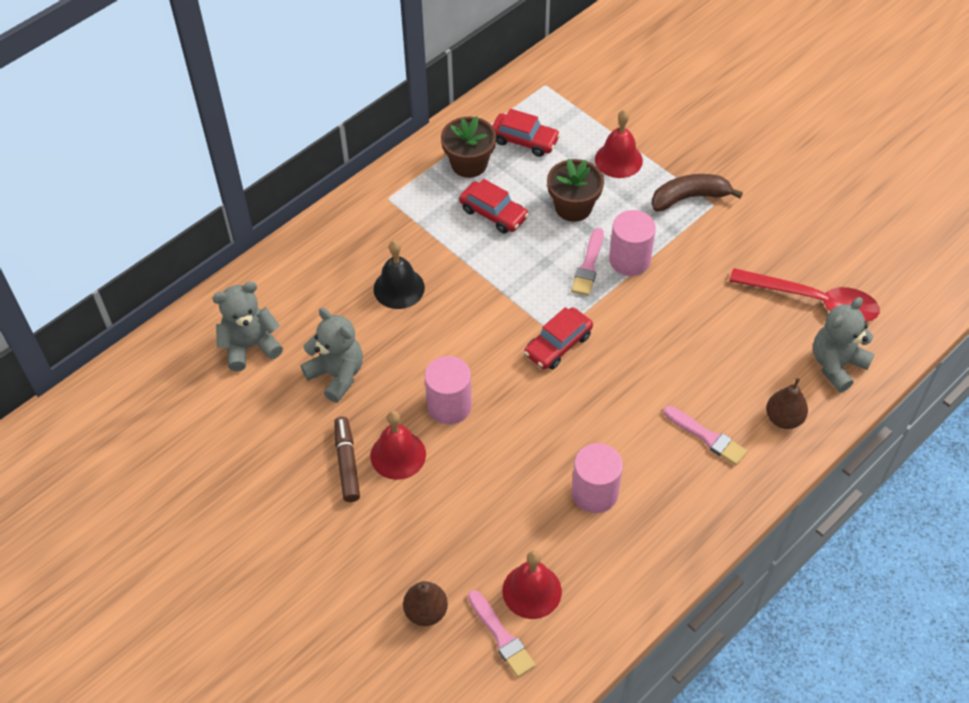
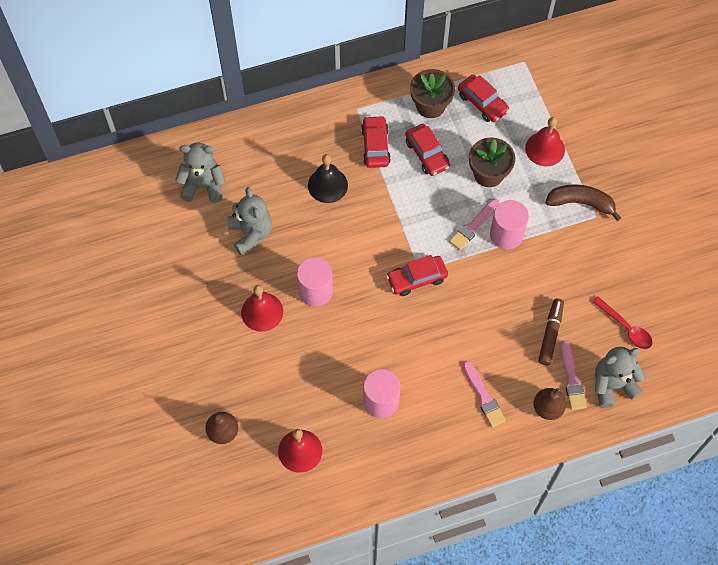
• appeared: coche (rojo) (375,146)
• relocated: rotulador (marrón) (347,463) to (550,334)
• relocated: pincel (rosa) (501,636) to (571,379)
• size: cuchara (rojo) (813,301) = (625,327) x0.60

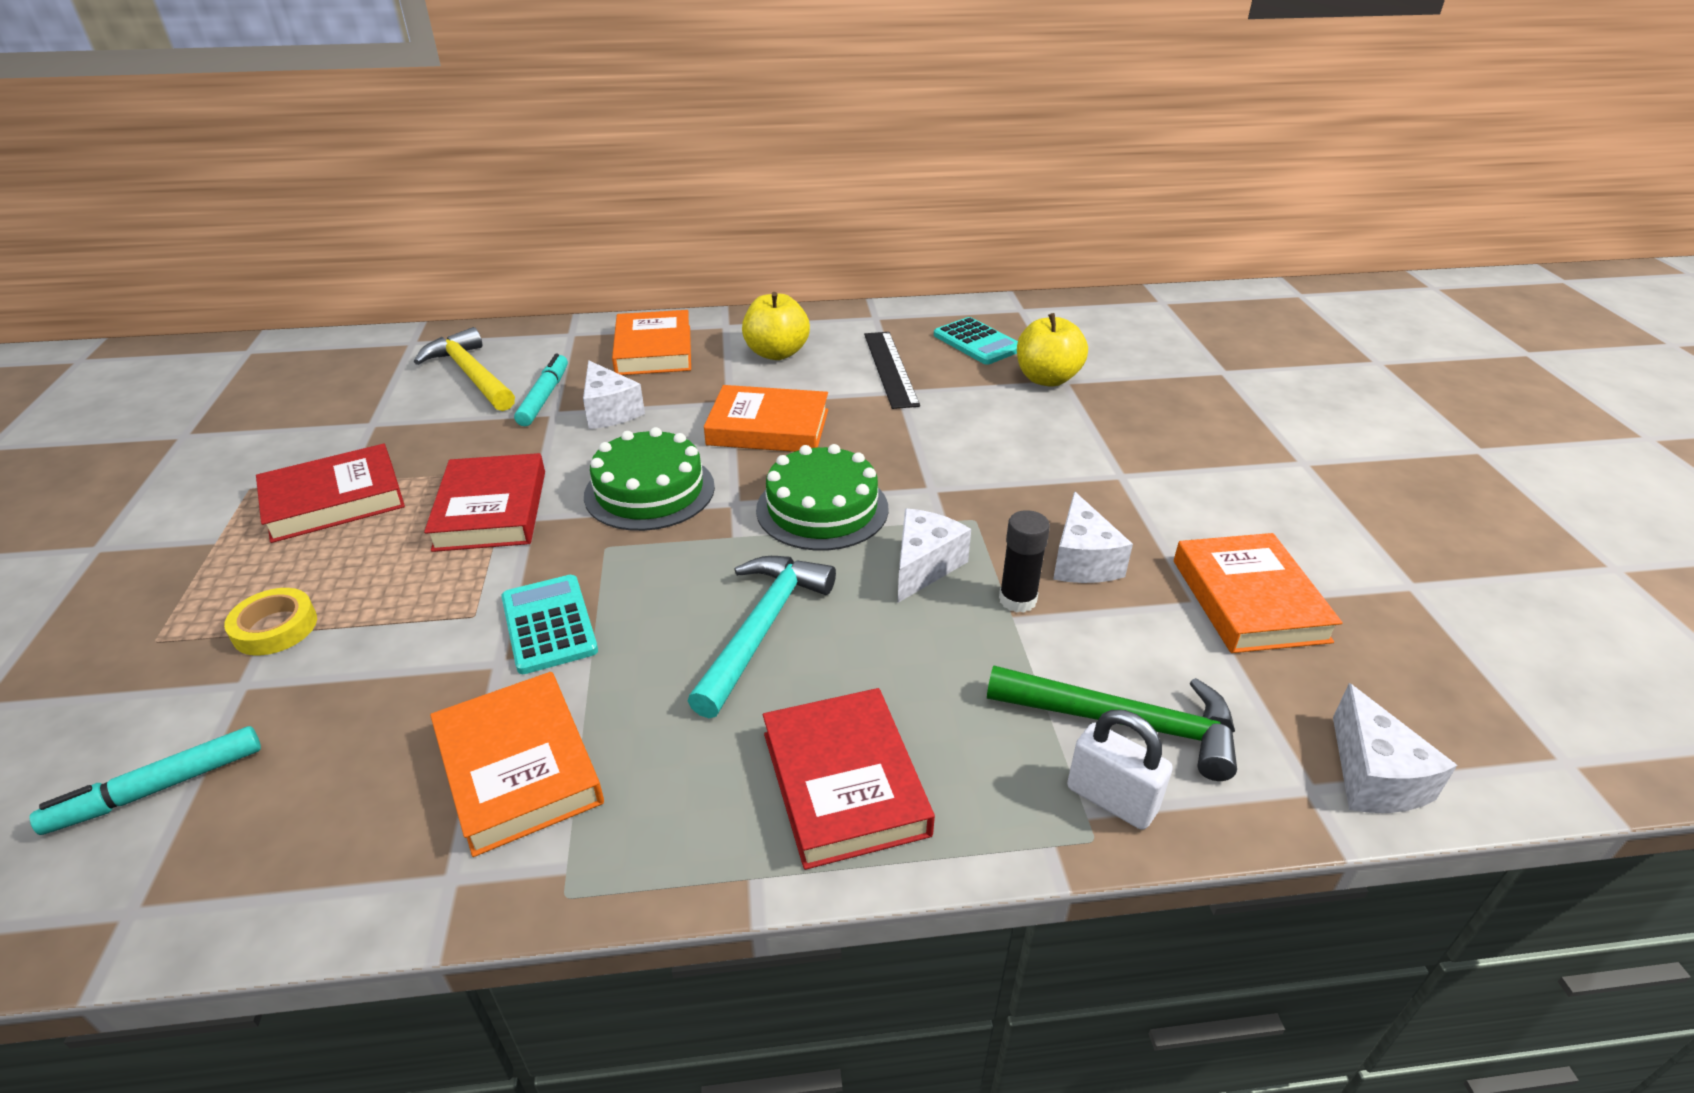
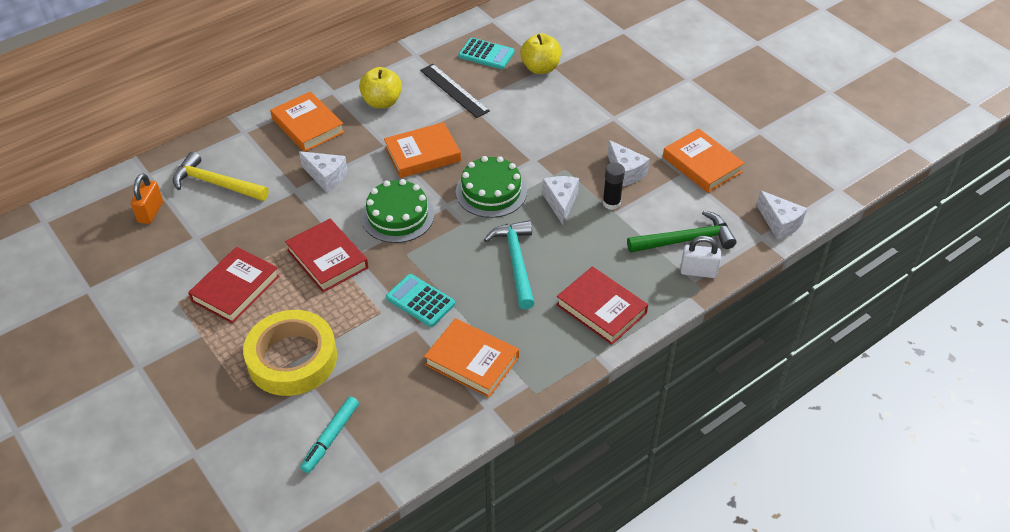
• missing: rotulador (turquesa) (544,397)
• appeared: candado (naranja) (150,212)
• size: cinta adhesiva (amarillo) (275,628) = (292,358) x2.18

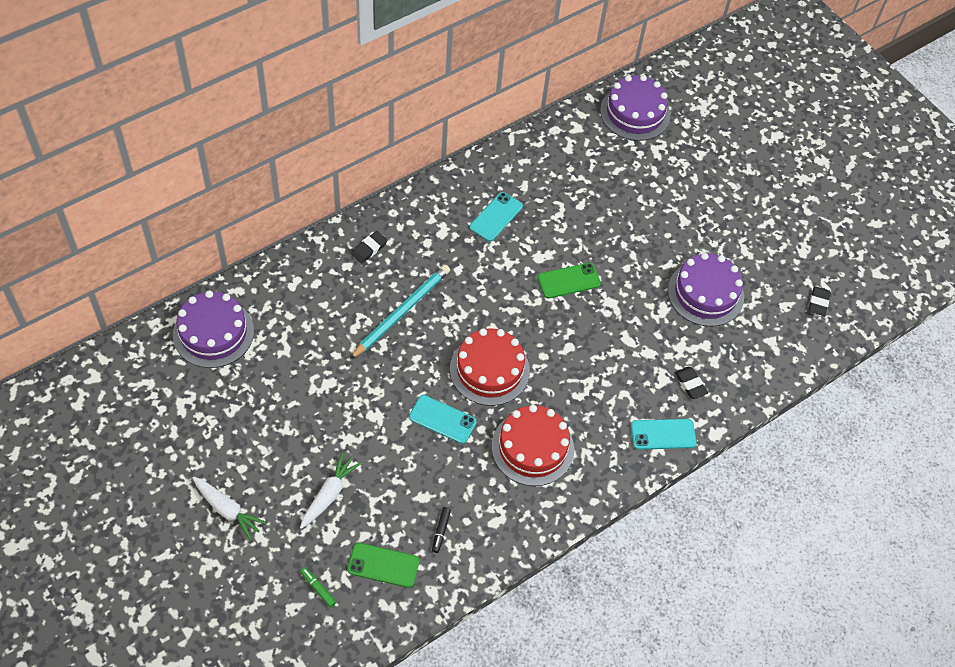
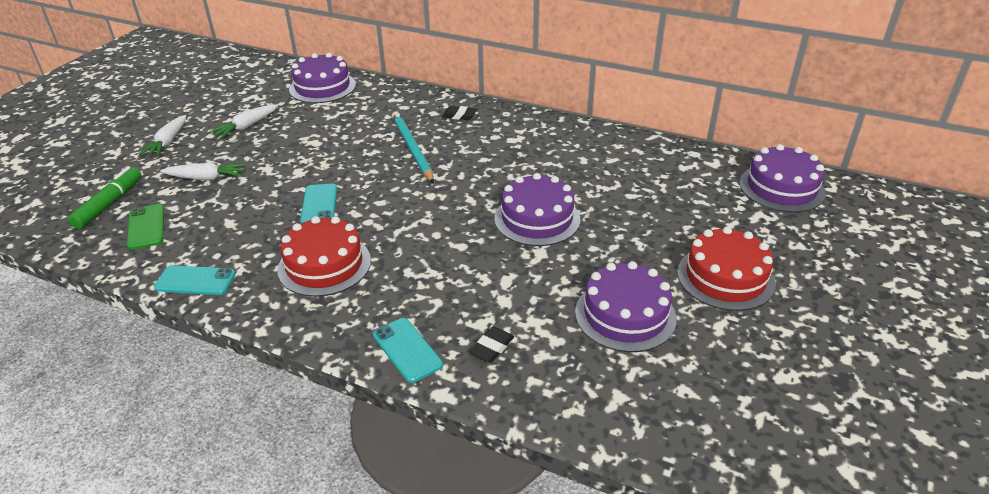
• missing: rotulador (negro) (441,531)
• missing: goma de borrar (negro) (818,303)
• appeared: zanahoria (blanco) (246,127)
• relocated: tarta (rojo) (489,370) to (725,277)
• relocated: móvil (turquesa) (496,217) to (195,281)
• exchanged: móvil (verde) (569,281) to tarta (morado) (537,219)
• spun: lápiz (turquesa) (401,312) = (412,149) 120 degrees counterclockwise
• size: rotulador (verde) (318,588) = (109,204) x2.00

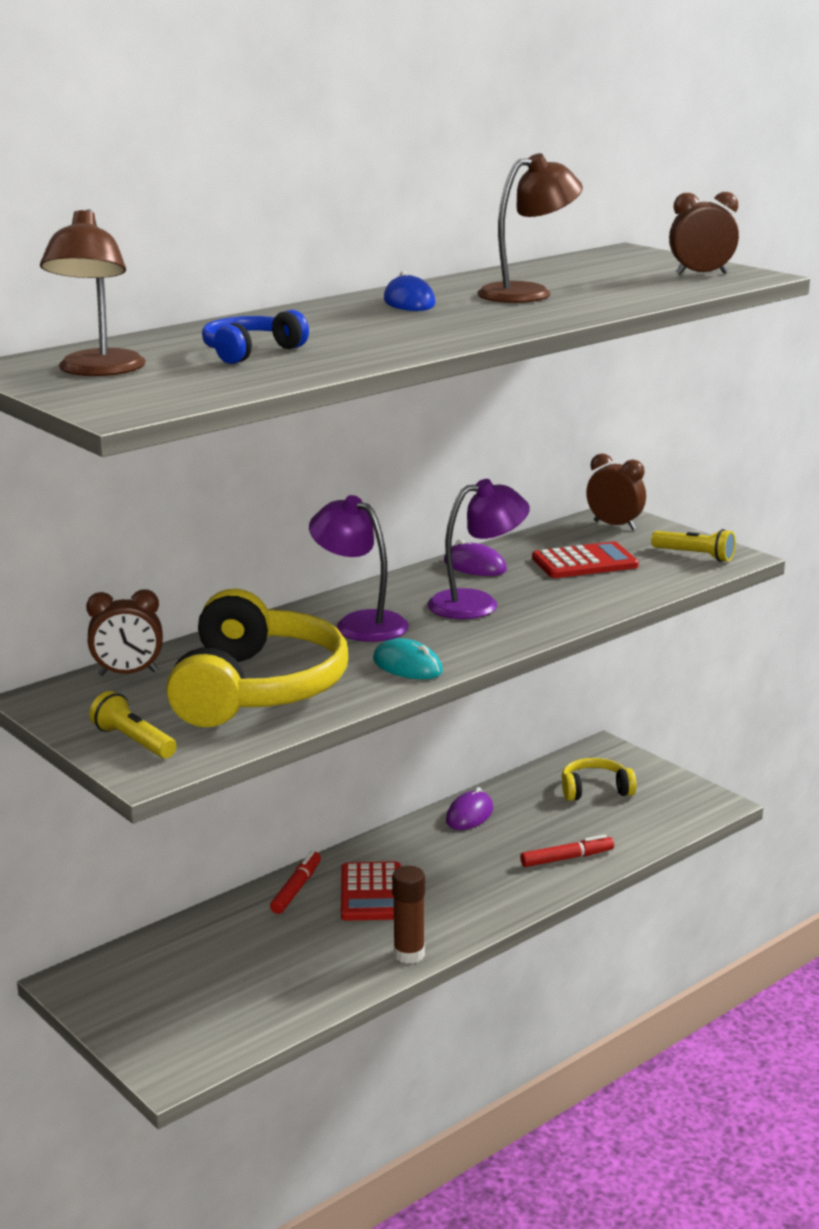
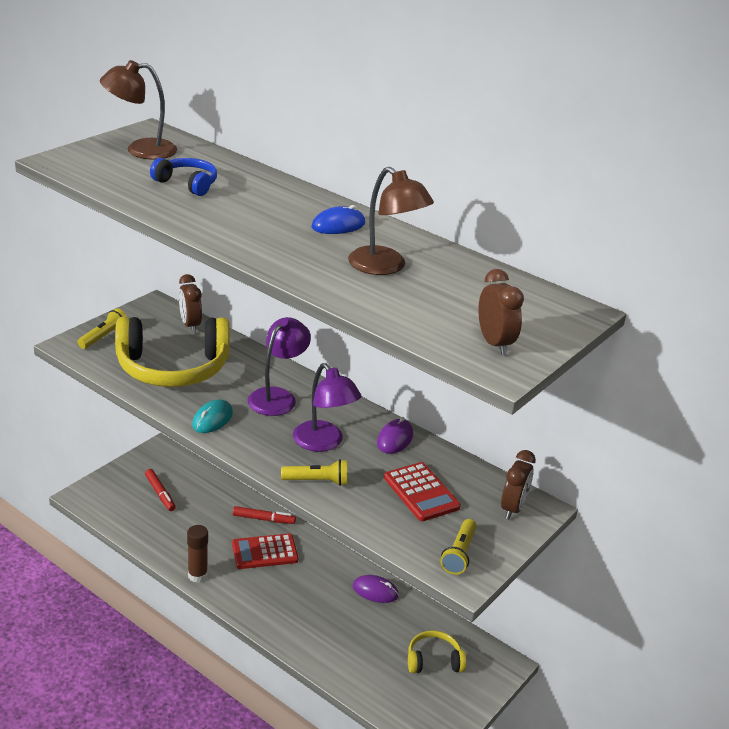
• appeared: lámpara de mano (amarillo) (317,481)
• relocated: rotulador (rojo) (567,858) to (160,493)
• spun: auriculares (amarillo) (595,790) = (434,660) 75 degrees counterclockwise

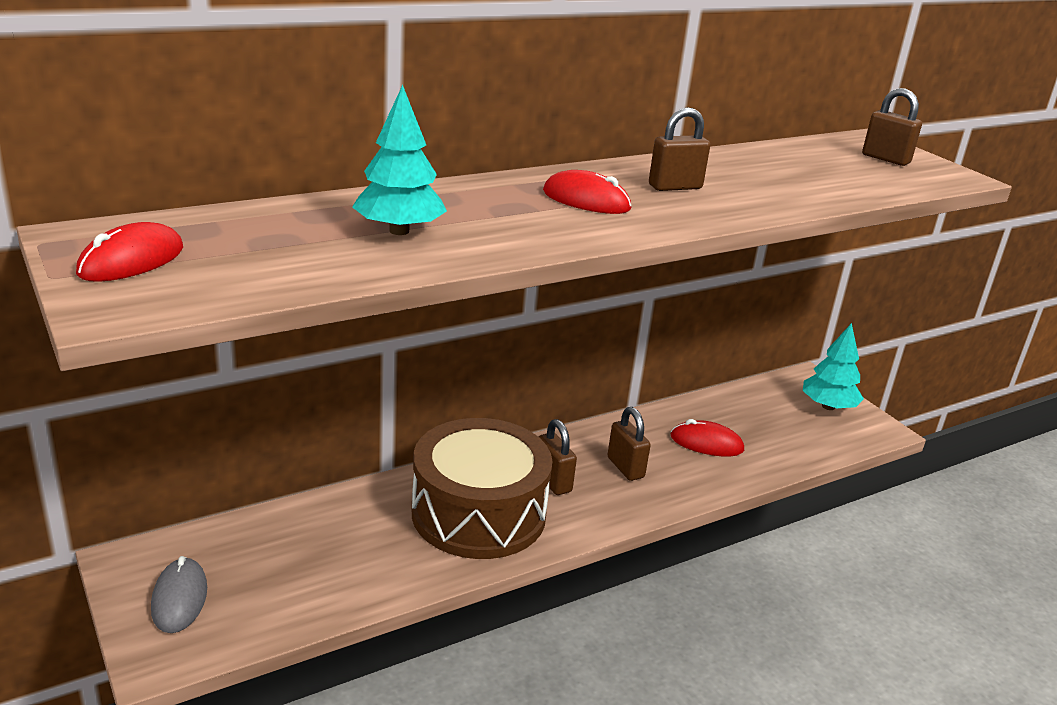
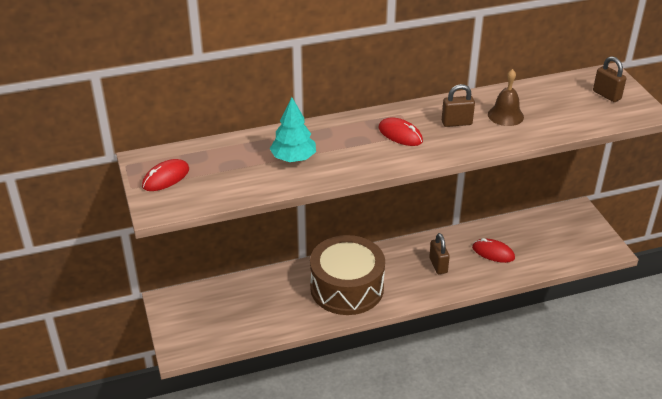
• missing: ratón (gris) (179,598)
• missing: candado (marrón) (553,481)
• missing: árbol (turquesa) (828,406)
• appeared: campana (marrón) (505,115)

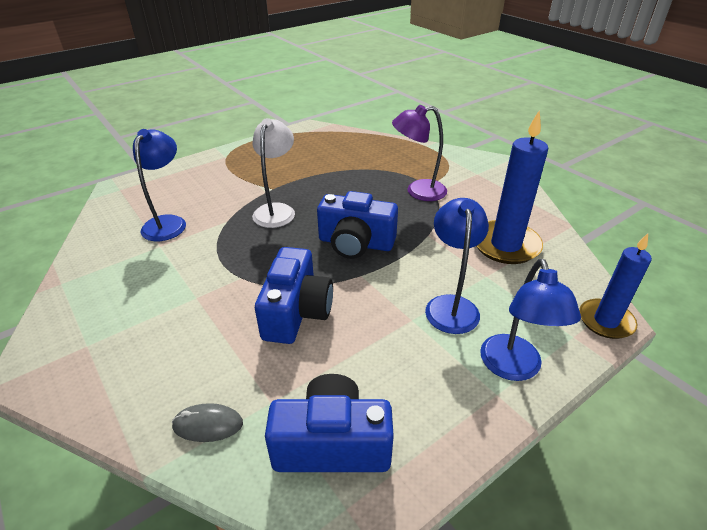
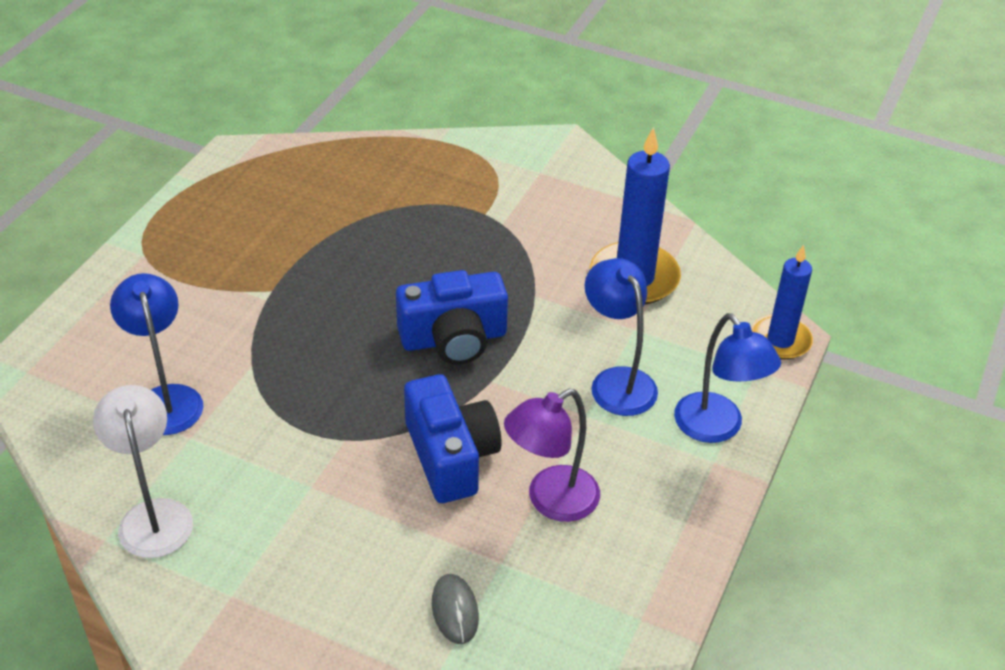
• missing: cámara (azul) (332,443)
• relocated: lámpara (blanco) (276,210) to (154,515)
• relocated: lámpara (morado) (418,191) to (551,501)
• spun: ratón (gris) (208,424) = (455,610) 75 degrees counterclockwise

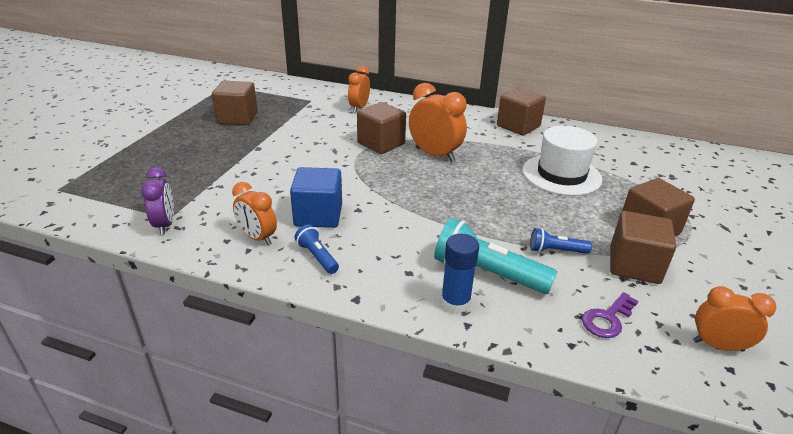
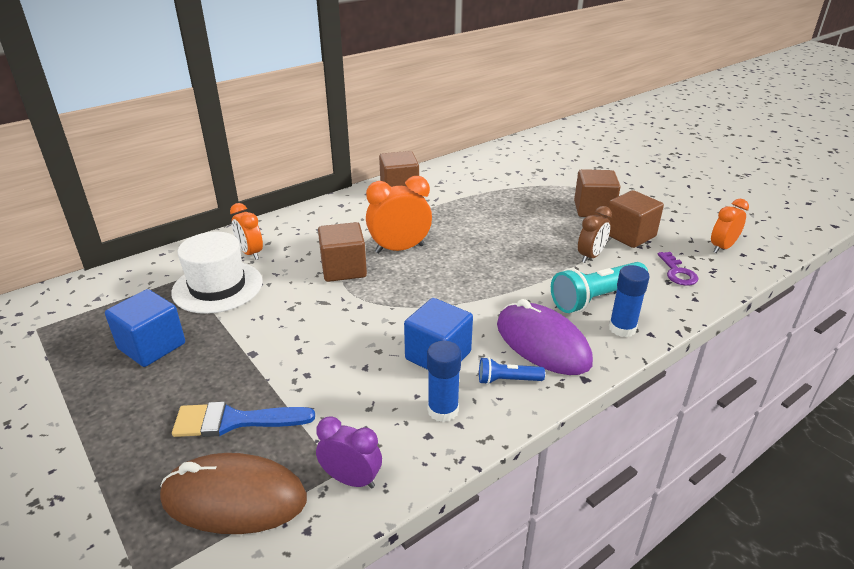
• appeared: ratón (marrón) (234,498)
• appeared: pincel (azul) (234,421)
• appeared: ratón (morado) (542,343)
• relocated: sombrero (blanco) (561,175) to (217,287)
• exchanged: despertador (naranja) (257,238) to barra de pegamento (azul) (443,410)
• exchanged: lámpara de mano (azul) (556,250) to despertador (marrón) (590,256)
• colour: cubo (marrón) (237,118) to cubo (azul) (152,346)

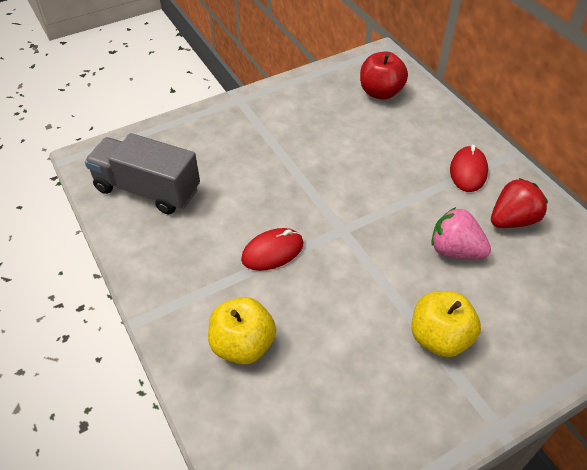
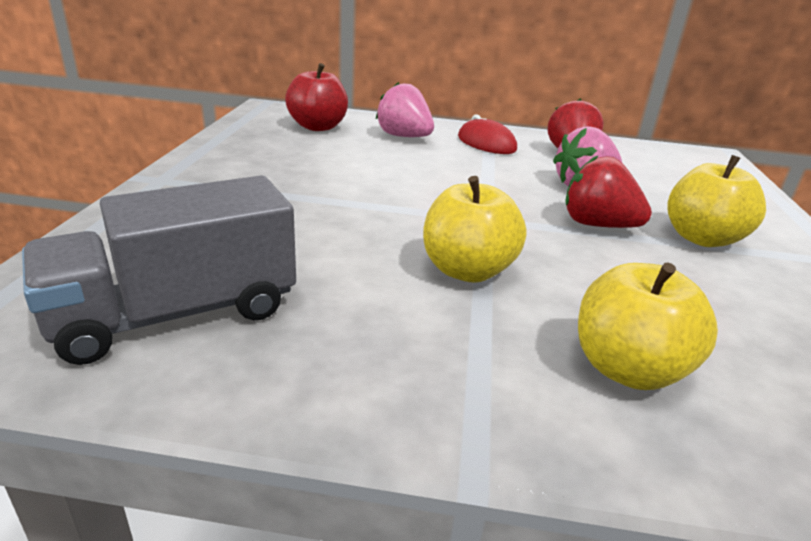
• appeared: fresa (rosa) (404,137)
• appeared: fresa (rojo) (597,225)
• exchanged: ratón (rojo) (272,251) to manzana (amarillo) (467,270)

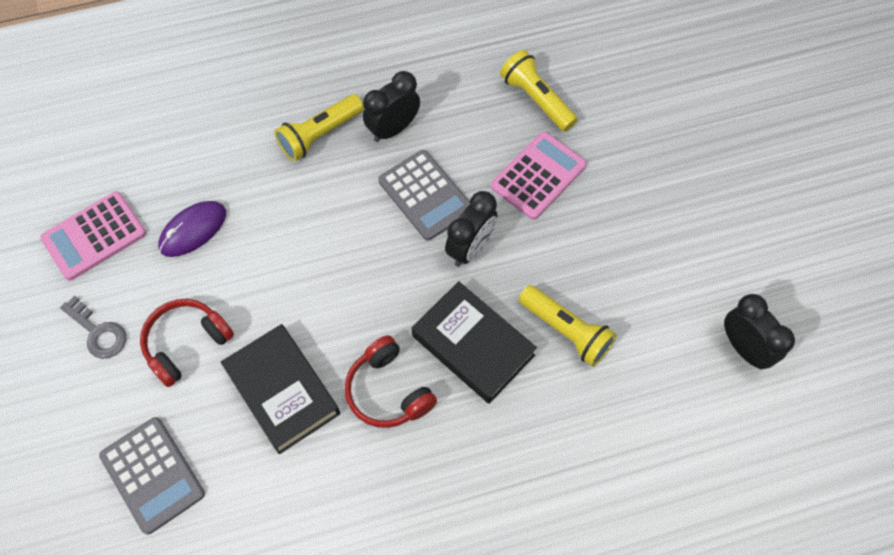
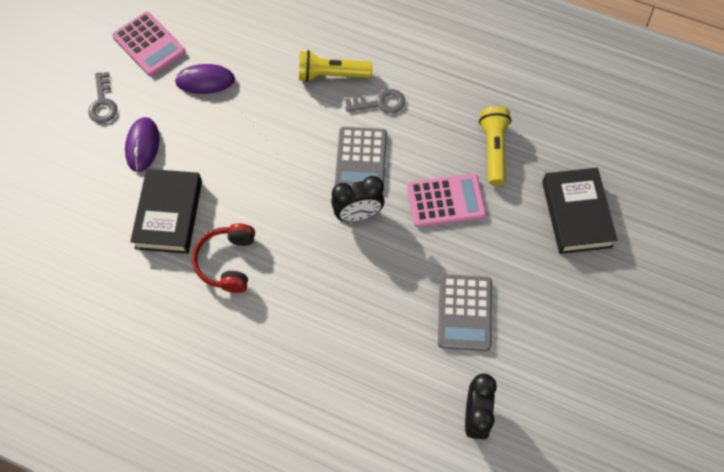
• missing: lámpara de mano (amarillo) (566,331)
• relocated: calculadora (gris) (152,475) to (464,312)
• relocated: libro (negro) (473,345) to (576,214)
• exchanged: auriculares (rojo) (186,343) to ratón (morado) (142,145)
• exchanged: despertador (negro) (393,129) to llave (gris) (380,103)
• spun: calculadora (rosa) (94,236) = (149,45) 135 degrees counterclockwise

